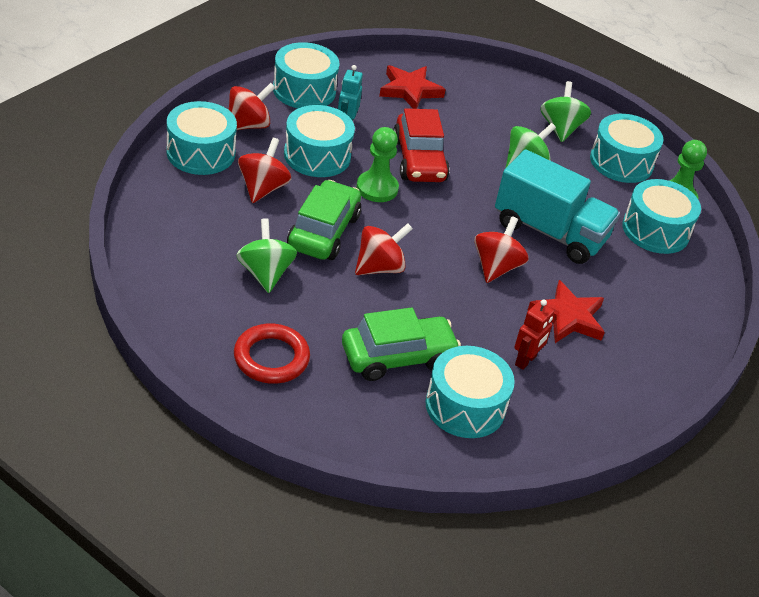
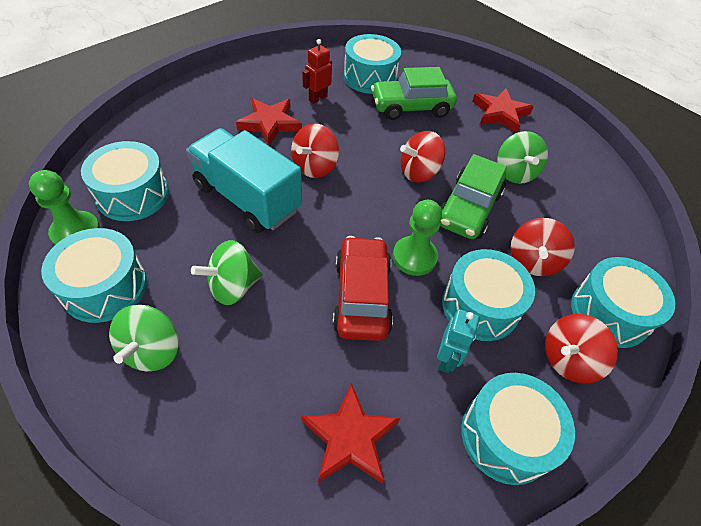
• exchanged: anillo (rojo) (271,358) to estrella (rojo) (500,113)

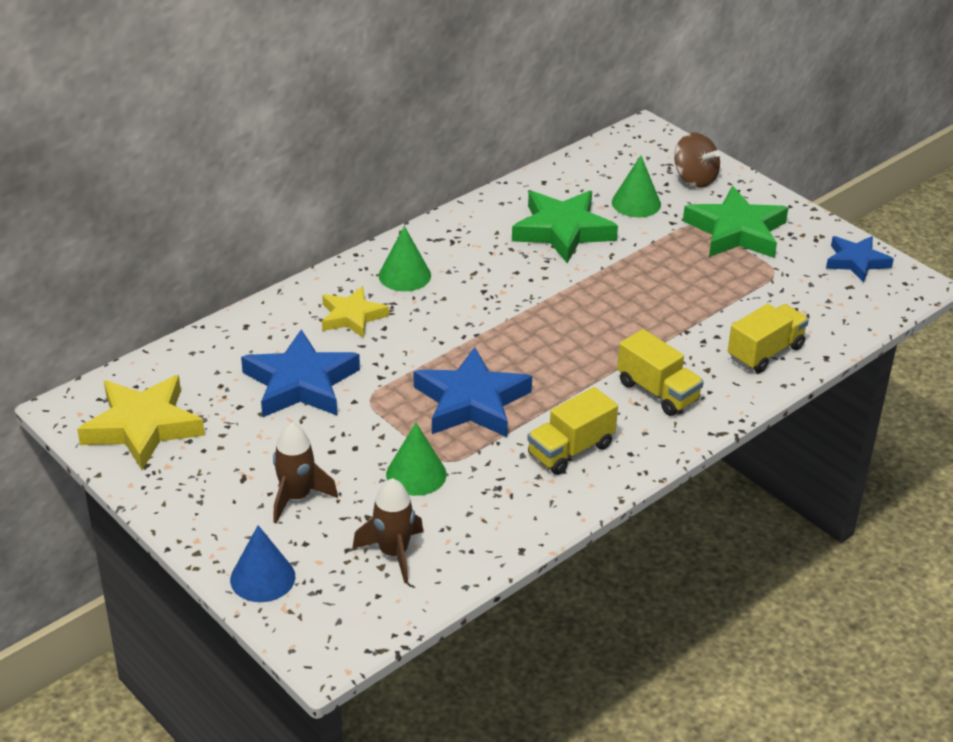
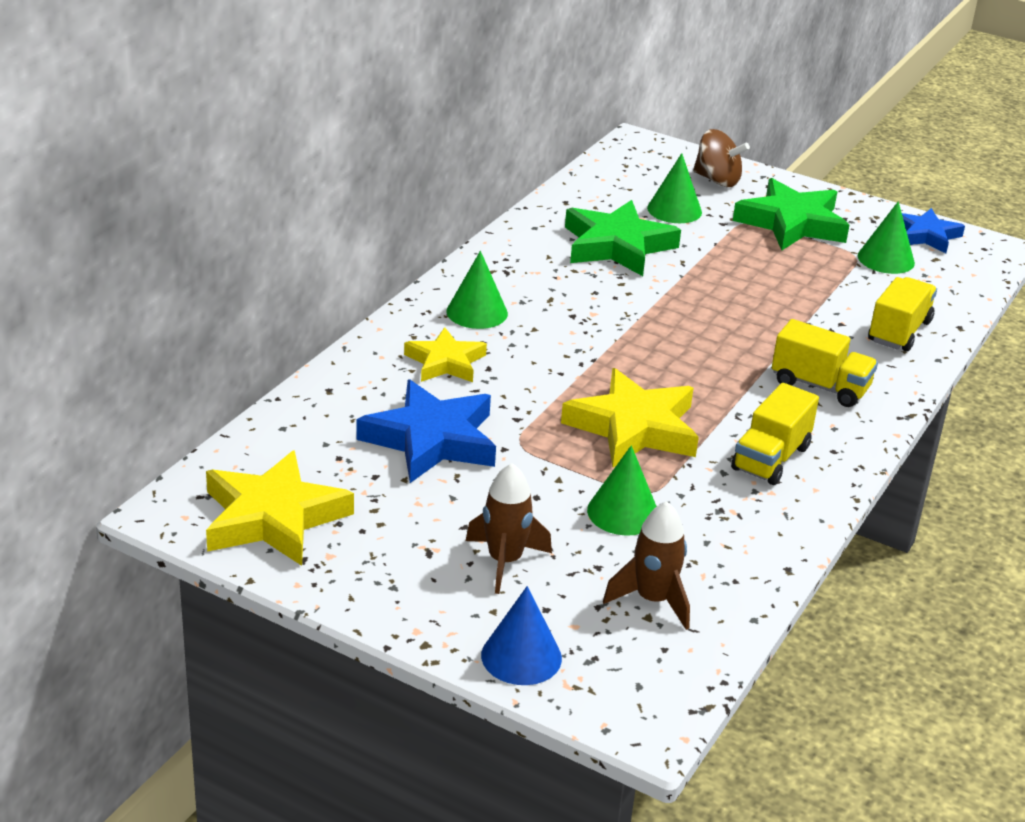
• appeared: cono (verde) (886,259)
• colour: estrella (azul) (471,402) to estrella (amarillo) (634,428)

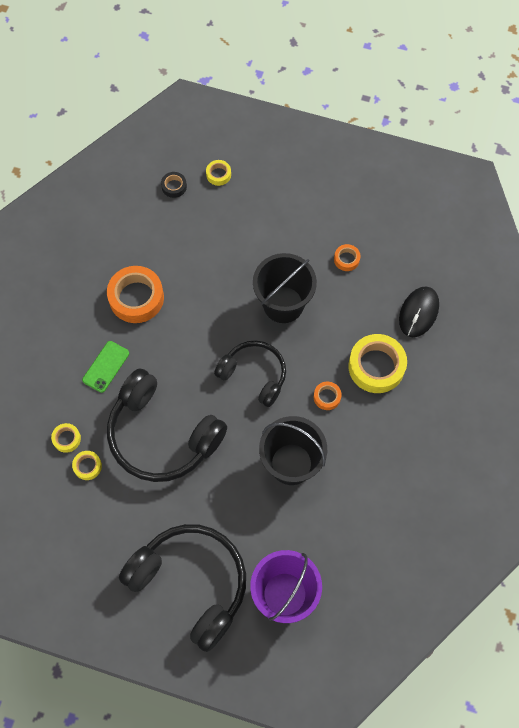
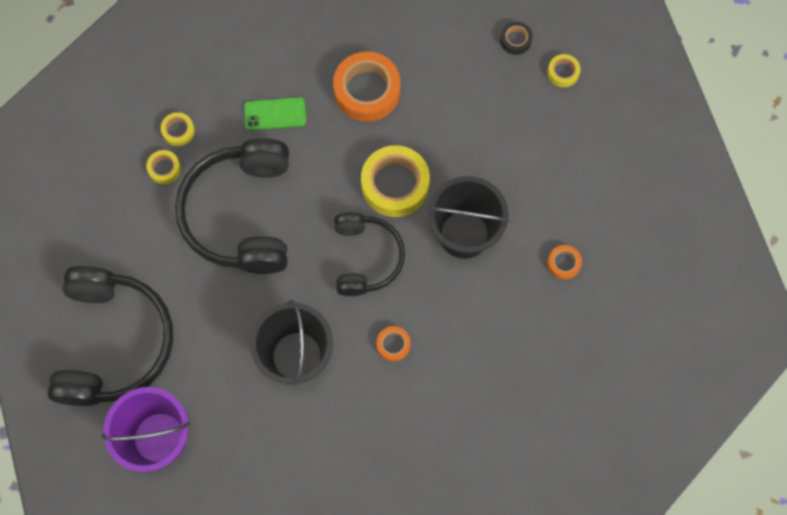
• missing: ratón (negro) (418,313)
• relocated: cinta adhesiva (amarillo) (376,366) to (395,184)

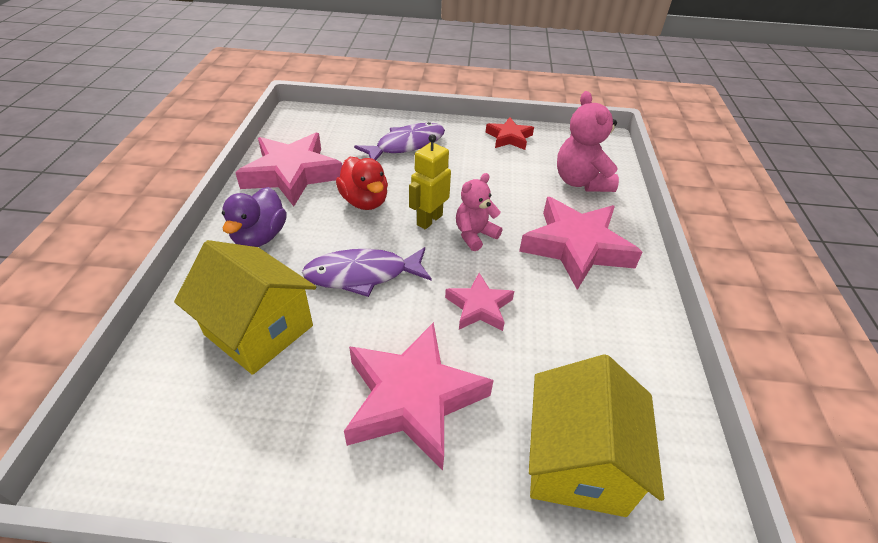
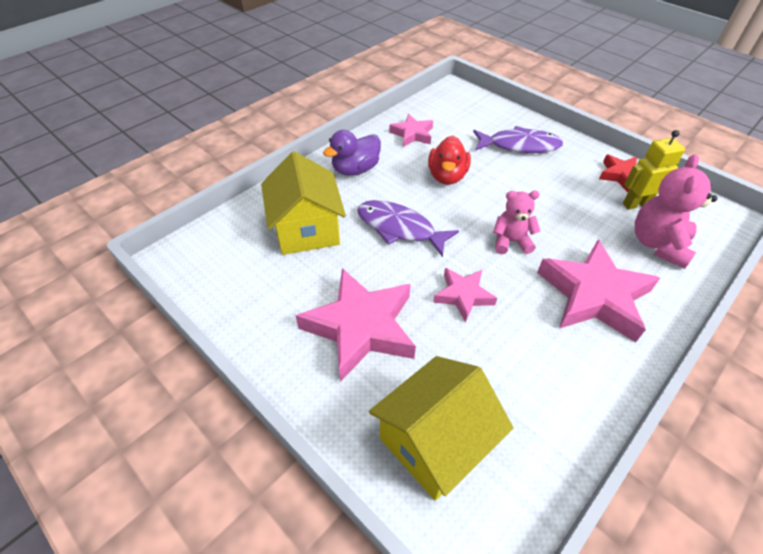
• relocated: robot (amarillo) (429,220) to (635,204)
• size: estrella (rosa) (292,174) = (412,134) x0.54

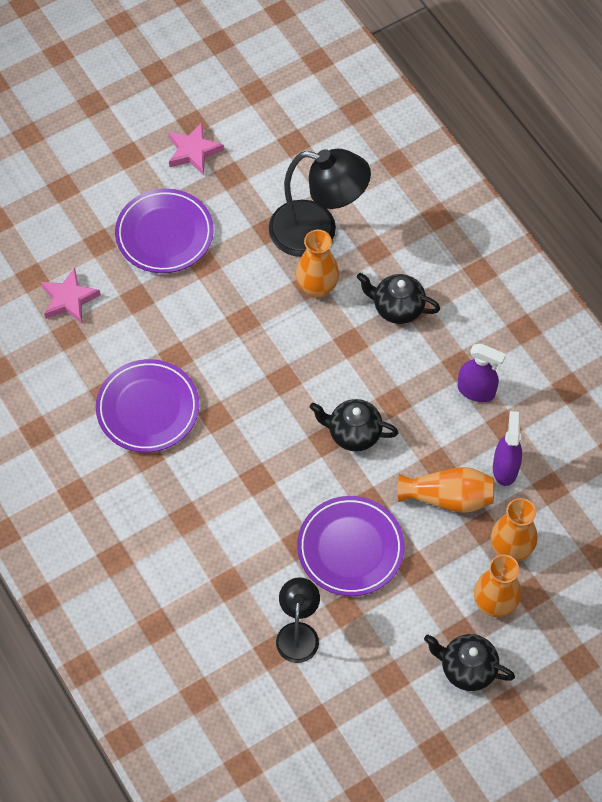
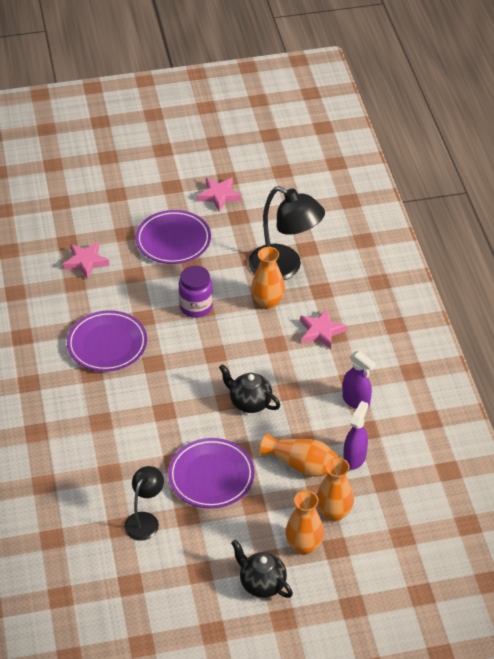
• appeared: tarro (morado) (196,307)
• exchanged: tetera (negro) (397,308) to estrella (rosa) (321,331)

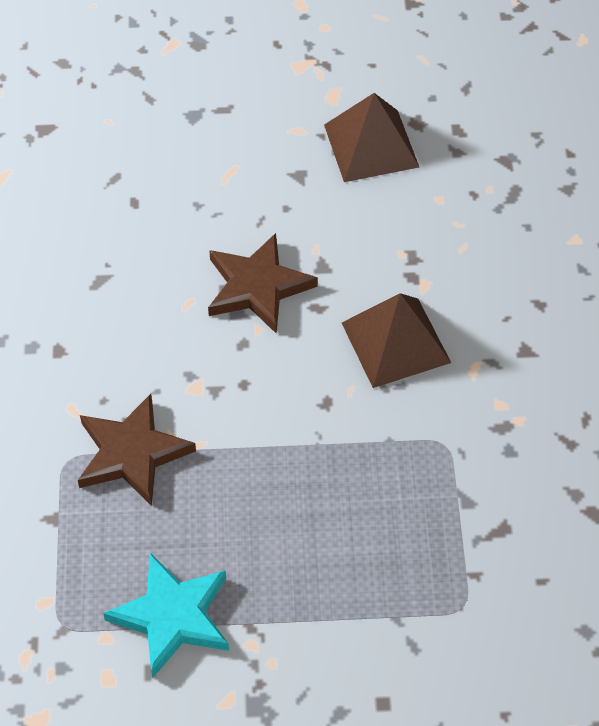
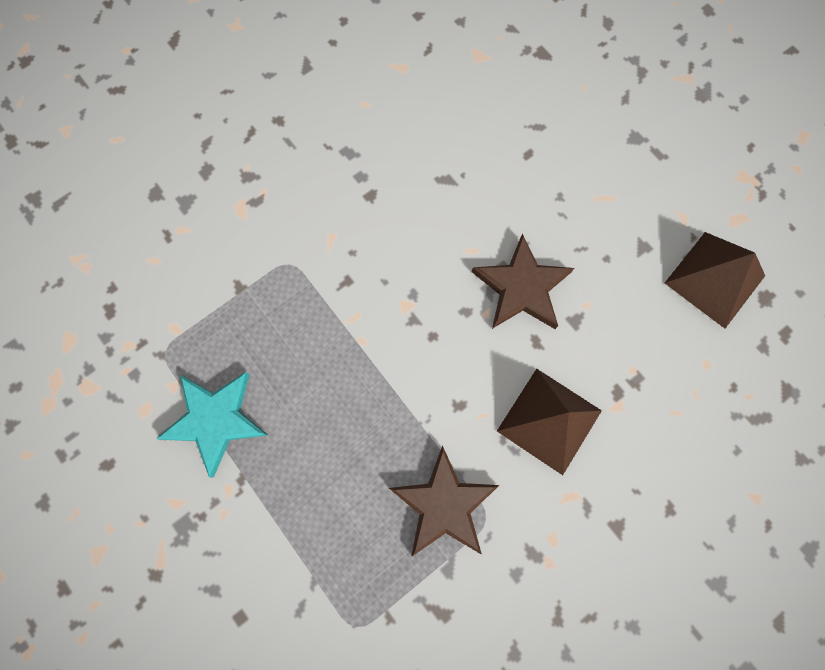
• relocated: estrella (marrón) (132,453) to (444,504)

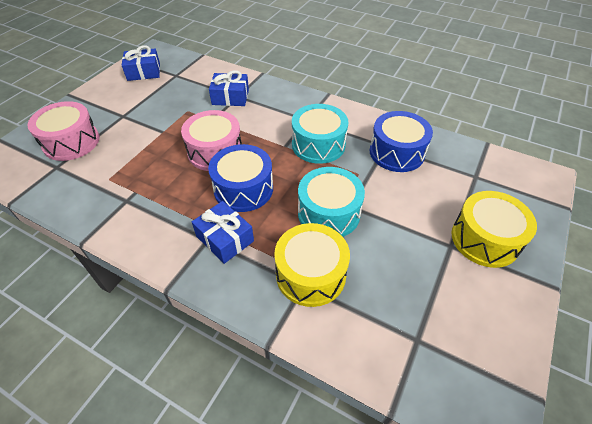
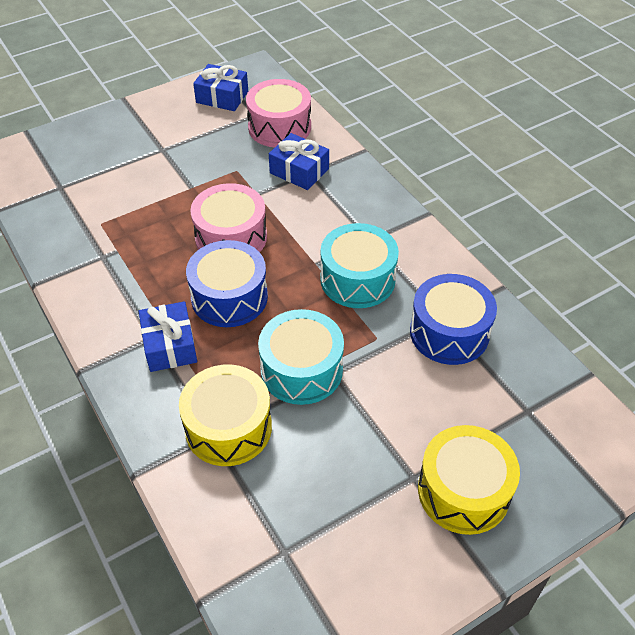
• relocated: tambor (rosa) (71,142) to (279,127)

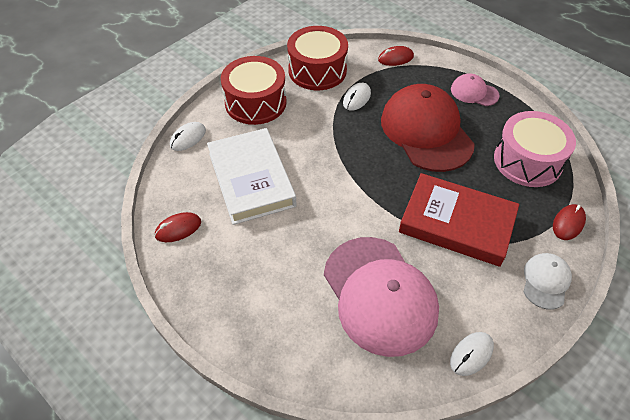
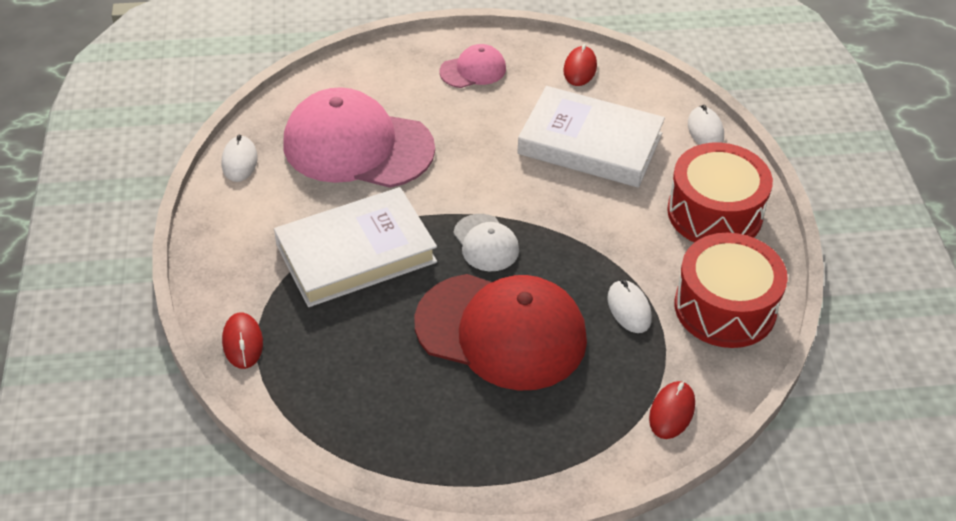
• missing: tambor (rosa) (527,161)
• relocated: gorra (rosa) (474,92) to (473,70)
• relocated: gorra (blanco) (546,281) to (486,243)
• colour: libro (rojo) (457,223) to libro (blanco) (356,253)

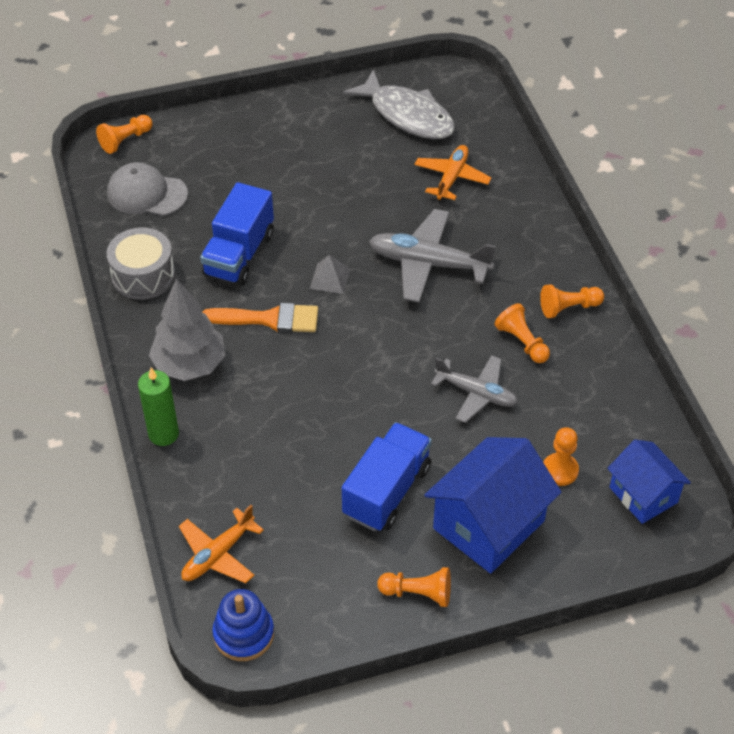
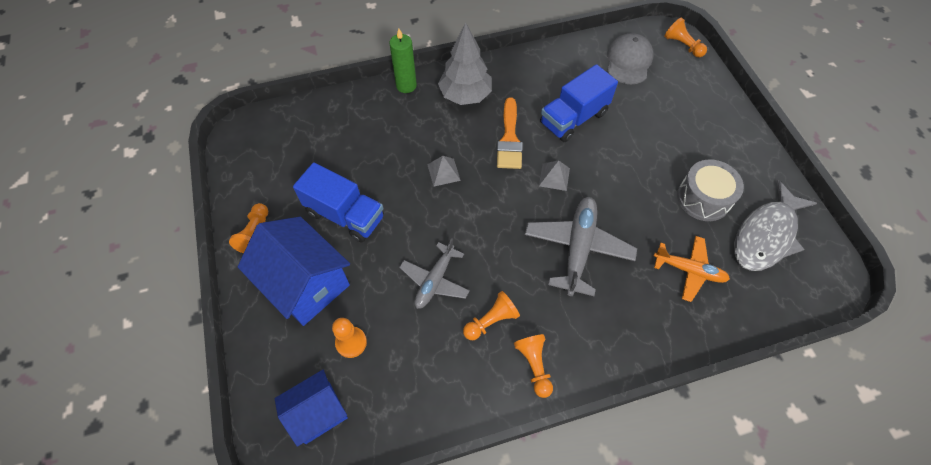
• missing: avión (naranja) (218,554)
• missing: juguete apilable (azul) (243,634)
• appeared: pirámide (gris) (443,172)
• relocated: tambor (gris) (143,275) to (703,198)
• spun: camión (azul) (239,254) = (573,118) 60 degrees counterclockwise

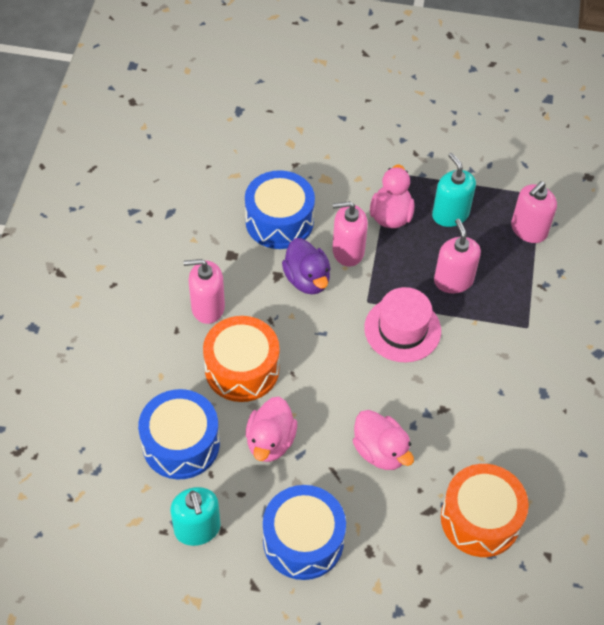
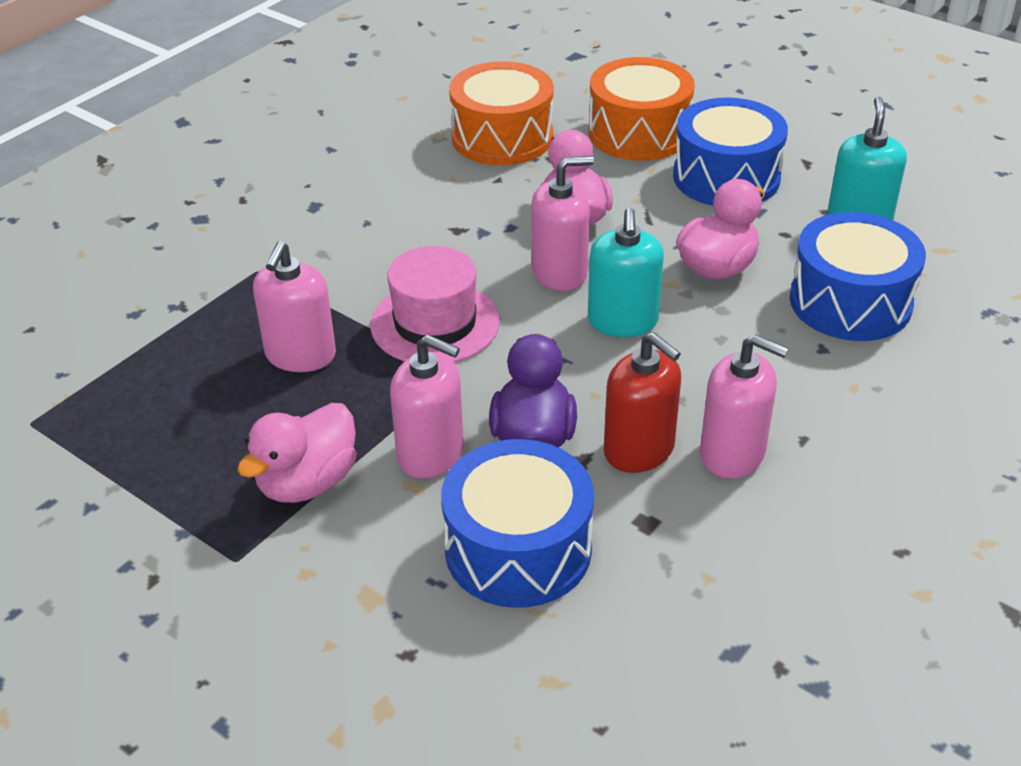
• appeared: dispensador de jabón (rojo) (639,450)
• relocated: tambor (naranja) (242,369) to (639,133)
• relocated: dispensador de jabón (turquesa) (450,214) to (622,321)
• relocated: dispensador de jabón (rosa) (528,230) to (559,273)

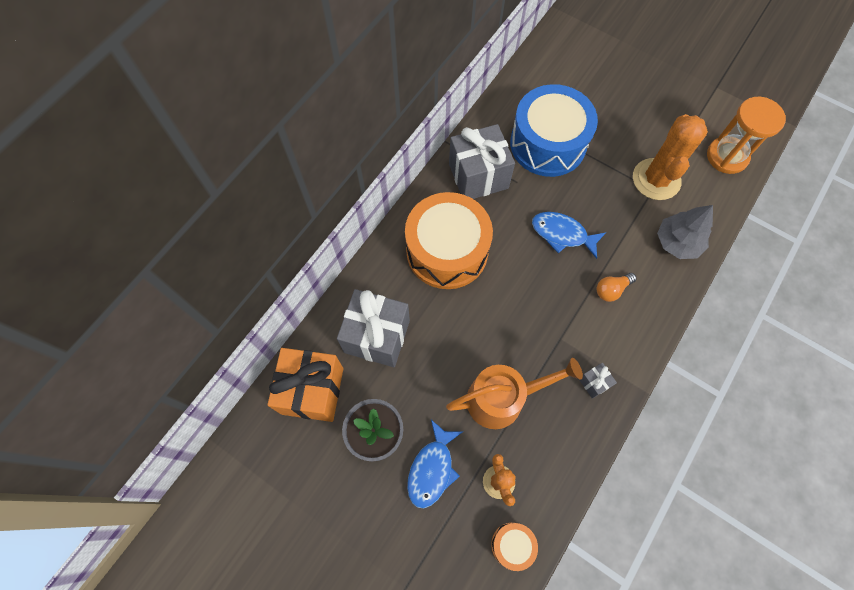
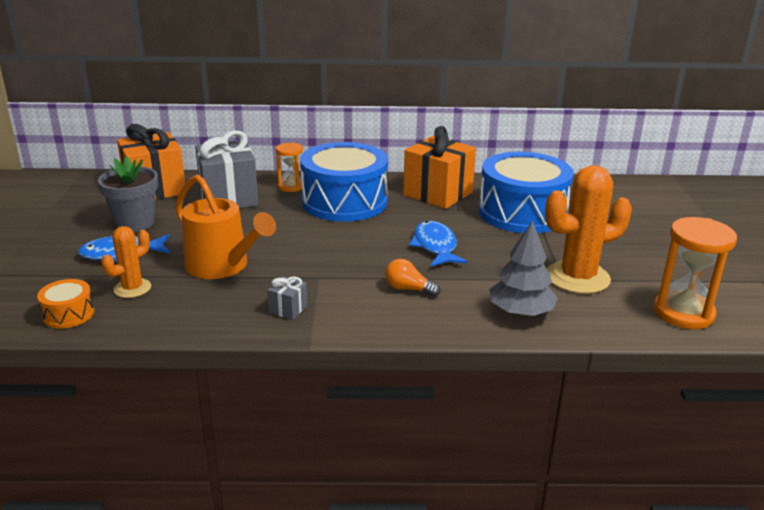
• appeared: reloj de arena (naranja) (291,186)
• colour: tambor (naranja) (447,251) to tambor (azul) (344,202)
• colour: regalo (gris) (478,176) to regalo (naranja) (437,194)

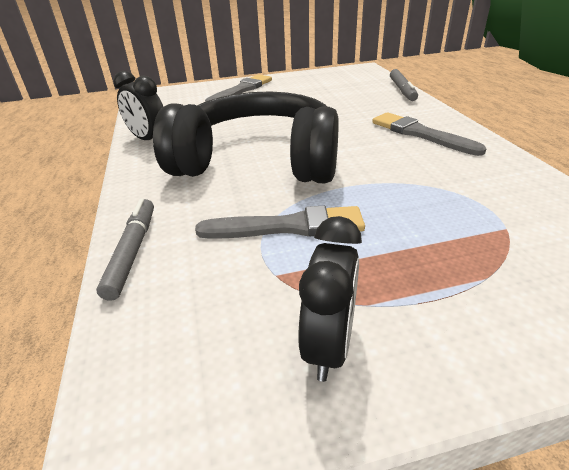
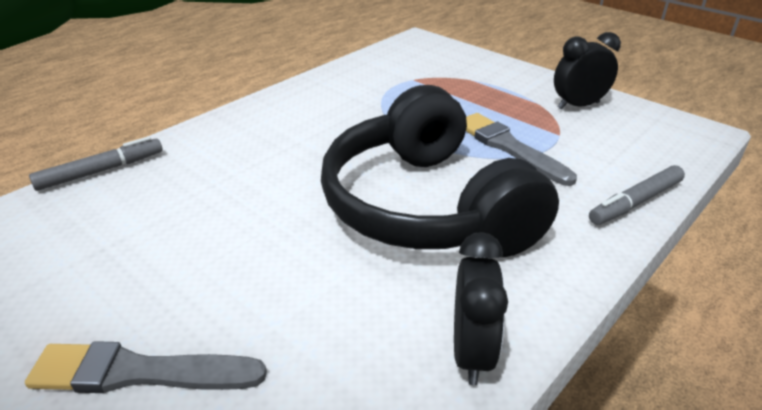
• missing: pincel (gris) (420,134)

